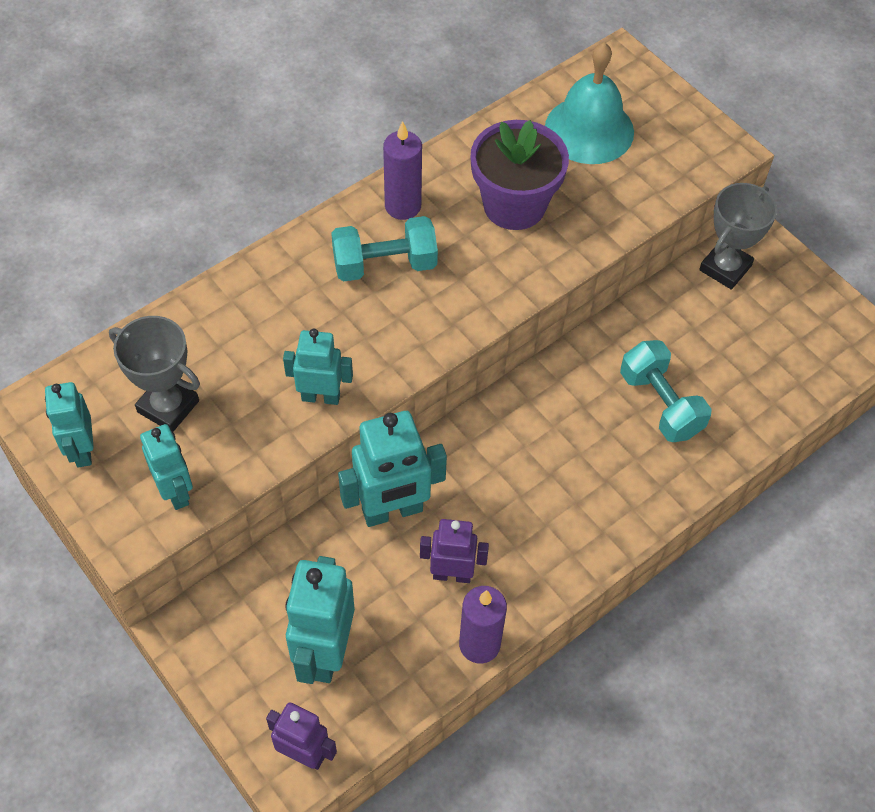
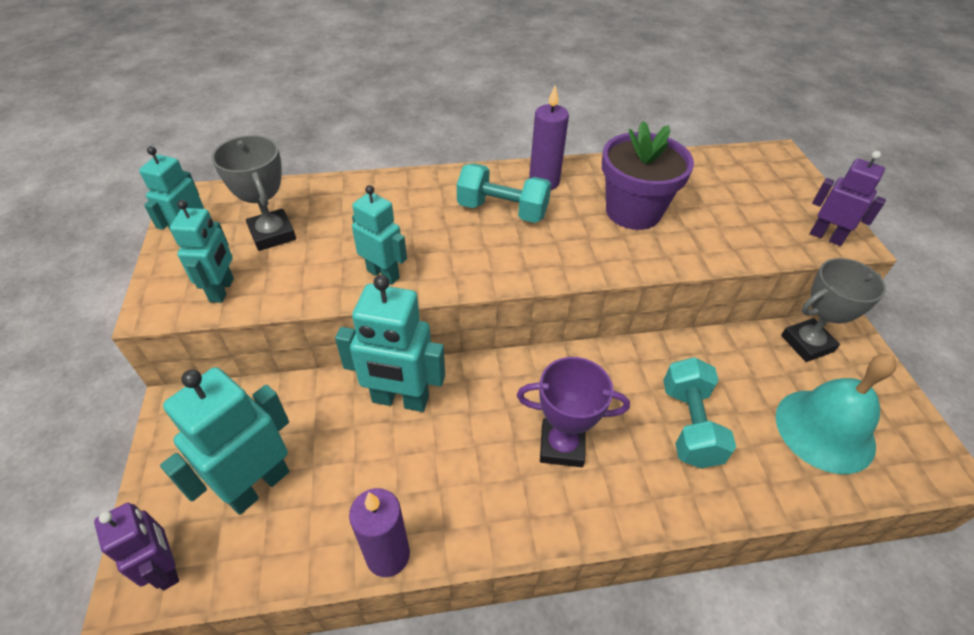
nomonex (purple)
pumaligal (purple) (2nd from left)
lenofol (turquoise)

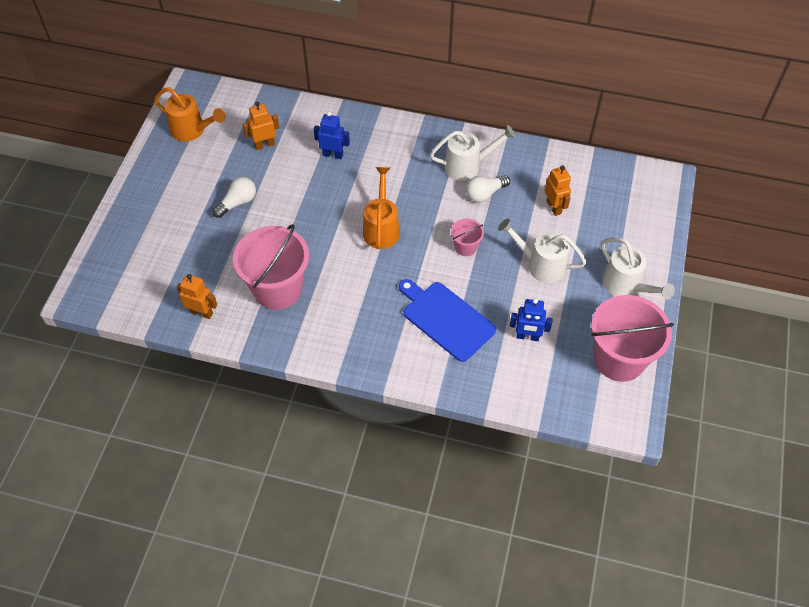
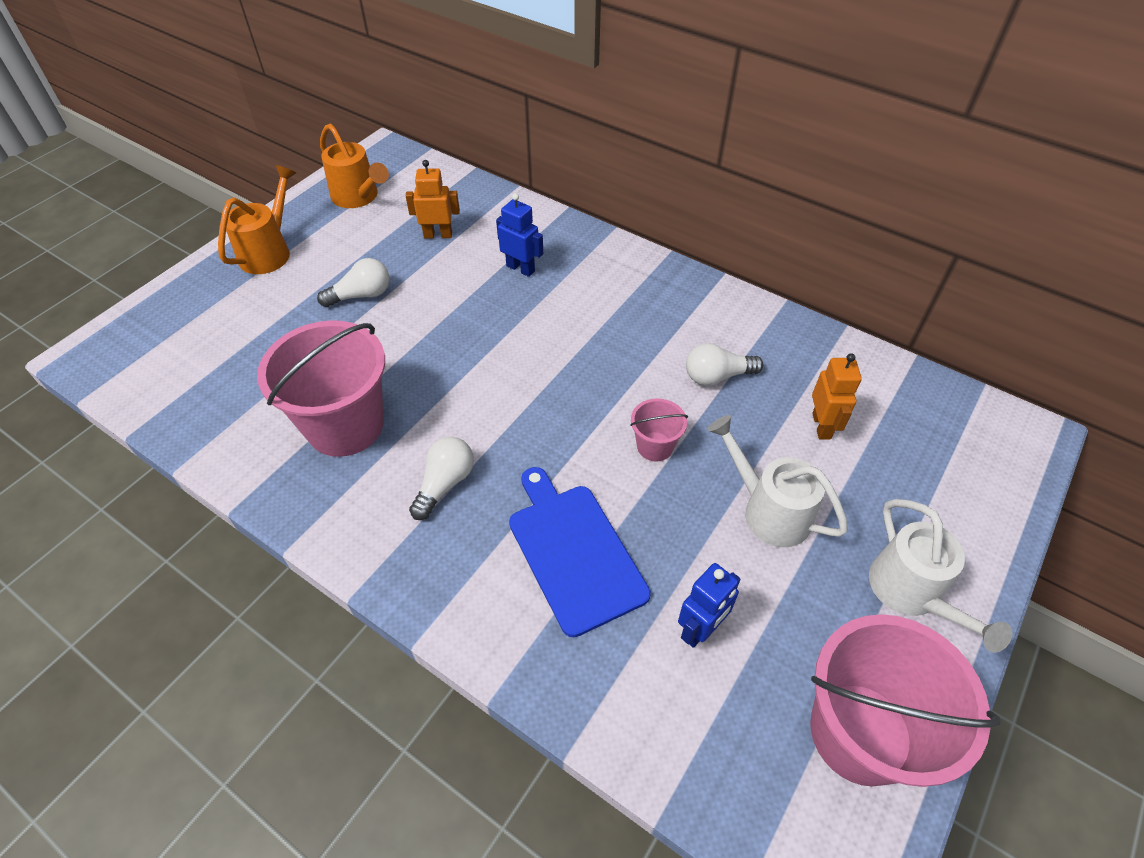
pumaligal (orange) (1st from left in the first image)
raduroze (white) (1st from left in the first image)
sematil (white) (2nd from left)
raduroze (orange) (1st from left)
pumaligal (blue) (2nd from left)

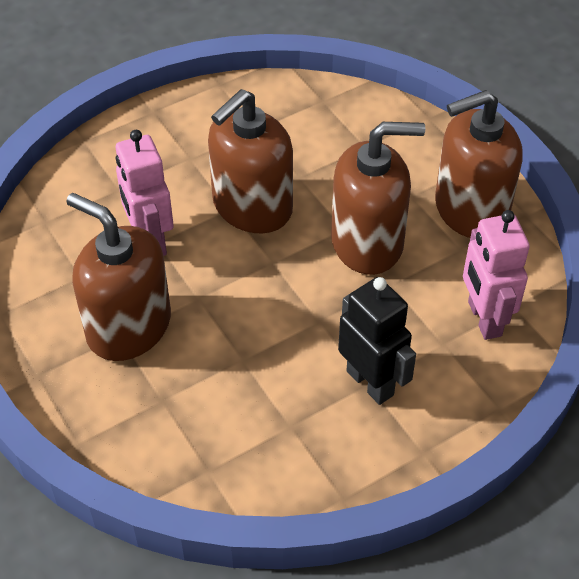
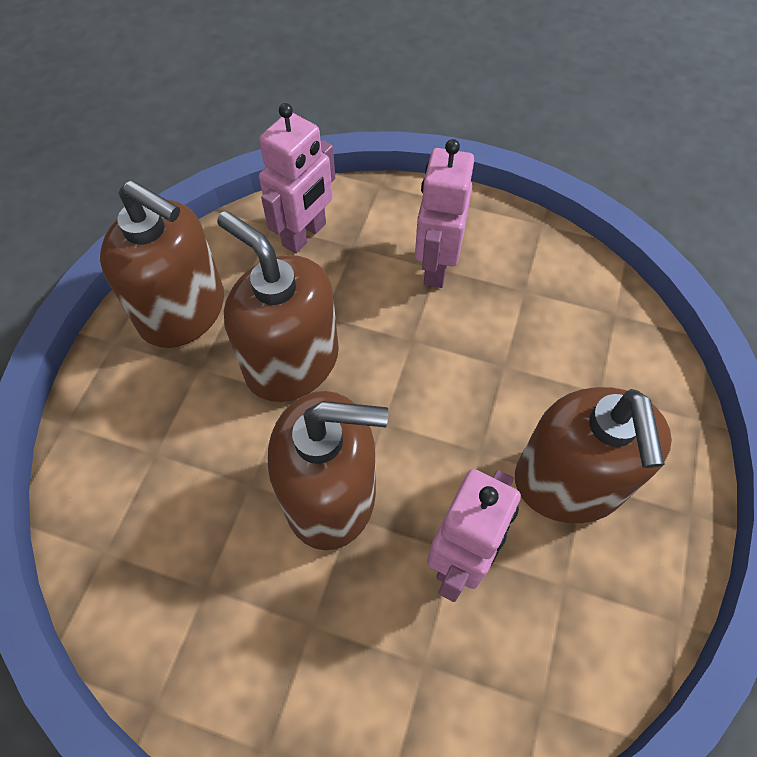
pumaligal (pink) (2nd from left)

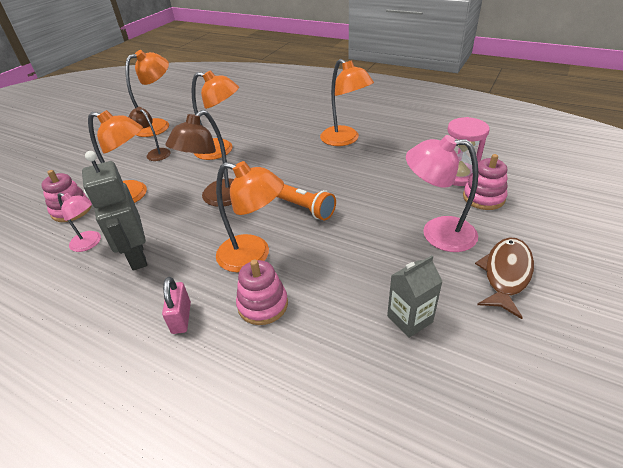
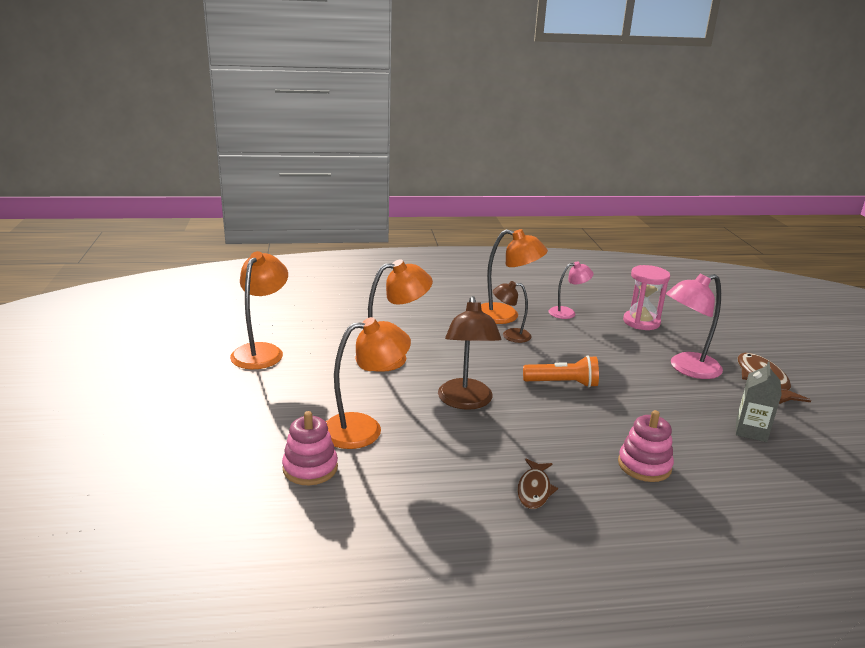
pumaligal (grey)
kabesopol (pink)
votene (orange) (4th from left in the first image)
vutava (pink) (3rd from left in the first image)
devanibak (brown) (1st from left)
votene (pink) (1st from left)
votene (brown) (2nd from left)

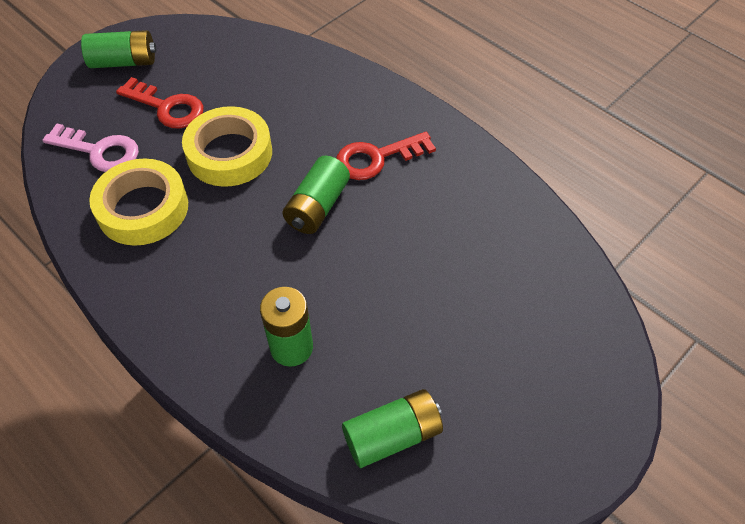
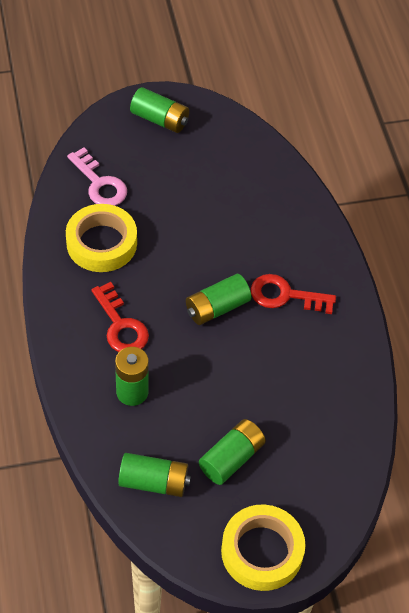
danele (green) (5th from left)
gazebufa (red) (1st from left)
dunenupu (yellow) (2nd from left)

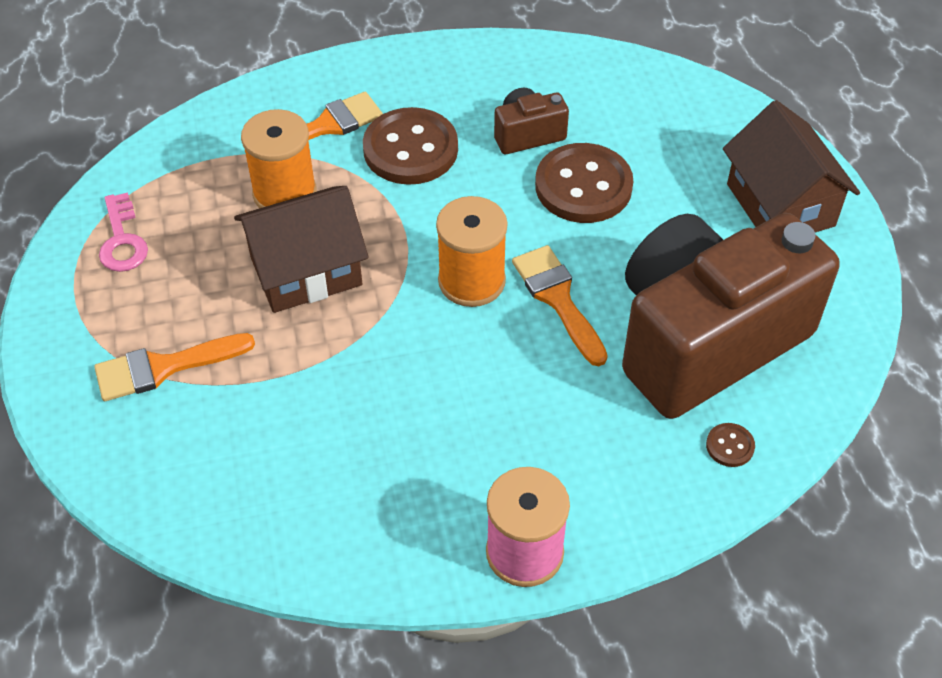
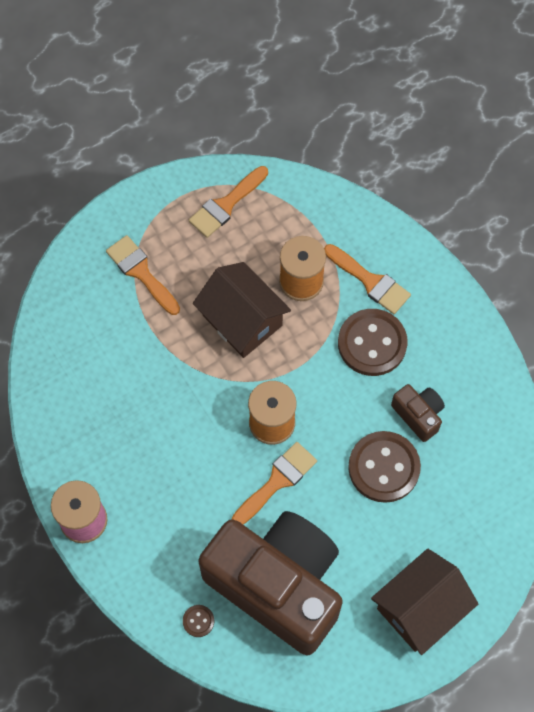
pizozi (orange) (2nd from left)

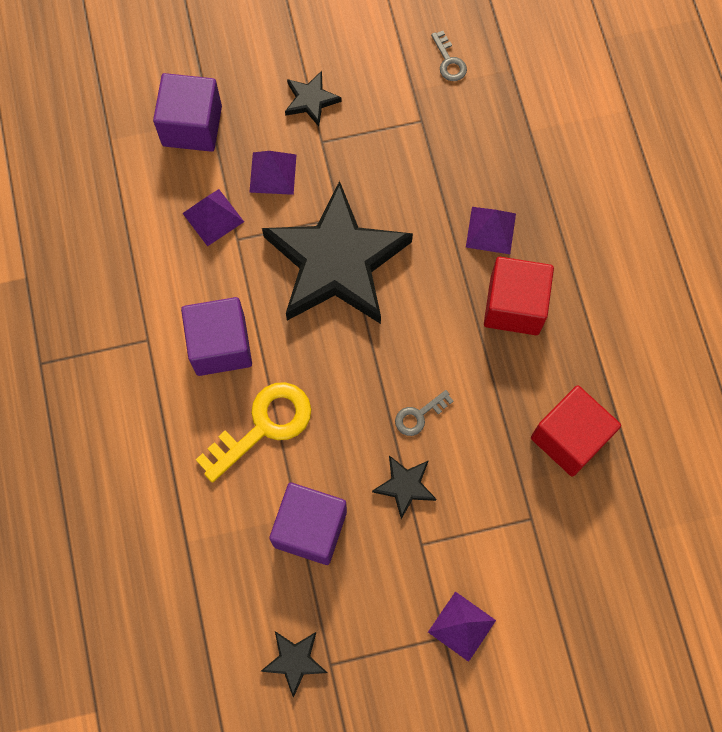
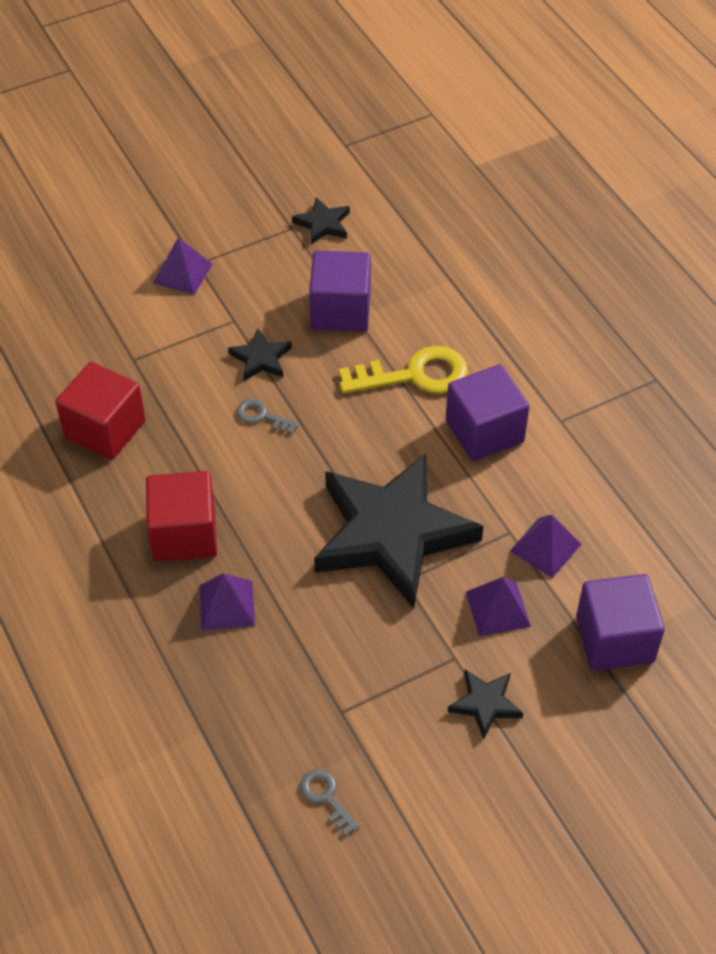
gazebufa (yellow)
gazebufa (grey) (1st from left)

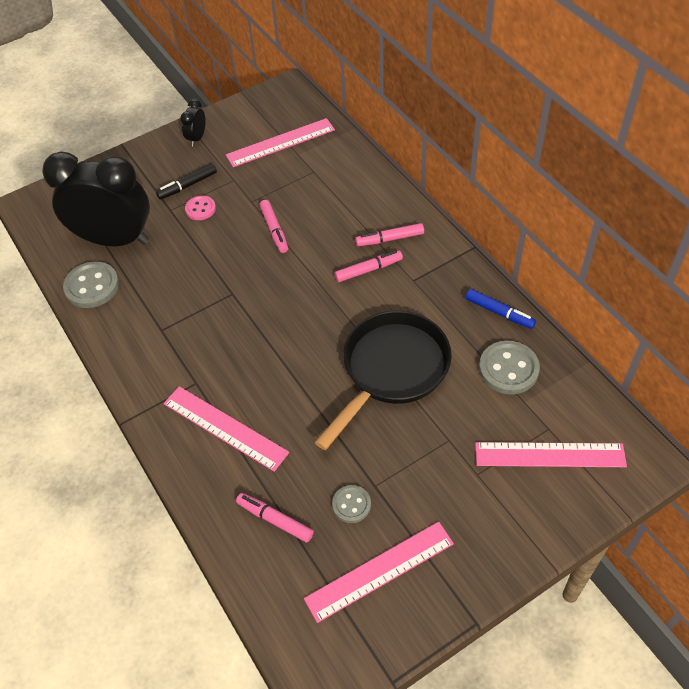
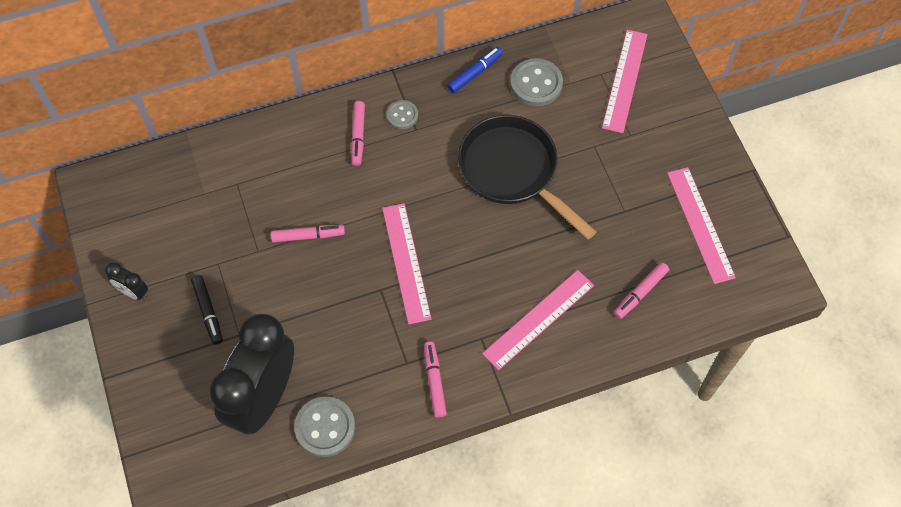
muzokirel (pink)
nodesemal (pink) (1st from left)
muzokirel (grey) (2nd from left)
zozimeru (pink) (3rd from left)

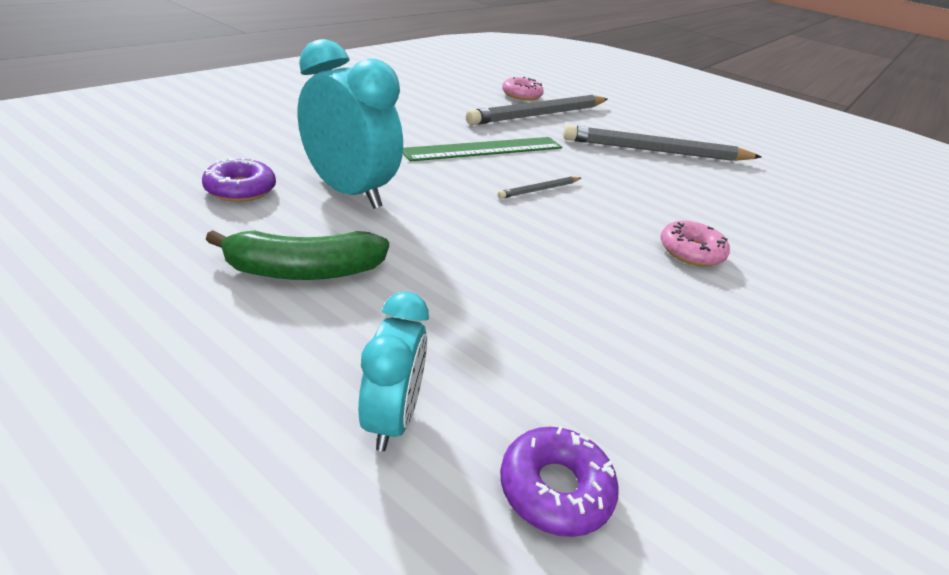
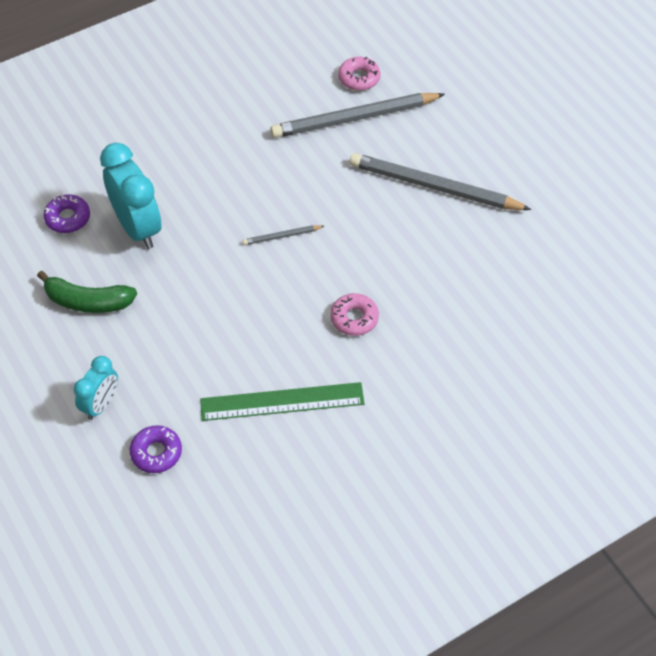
nodesemal (green)

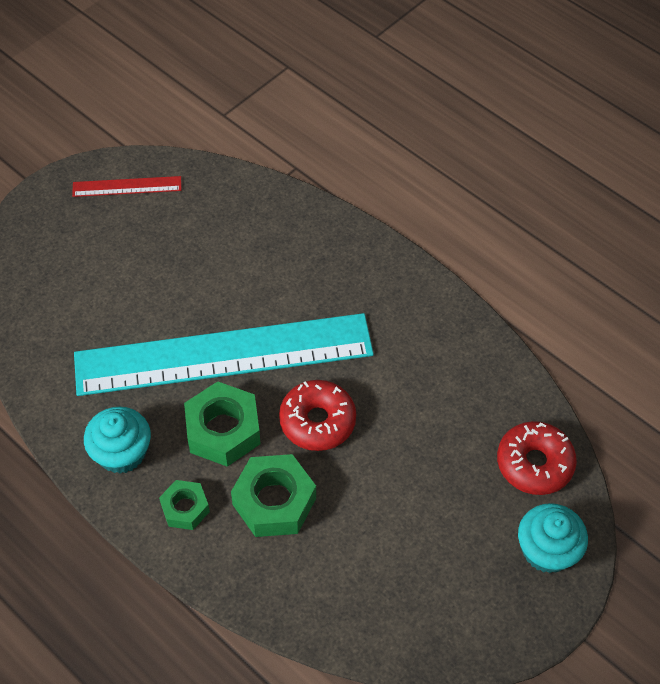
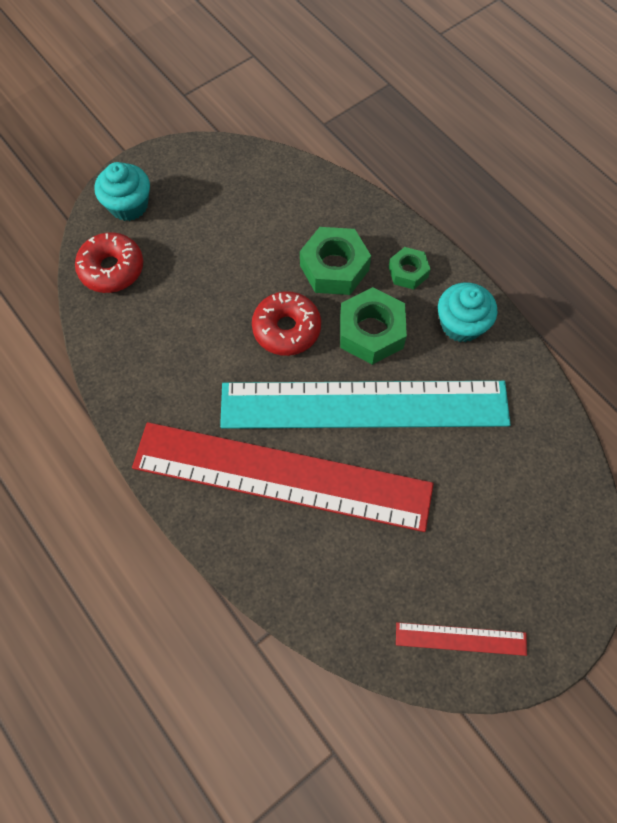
nodesemal (red) (1st from left)

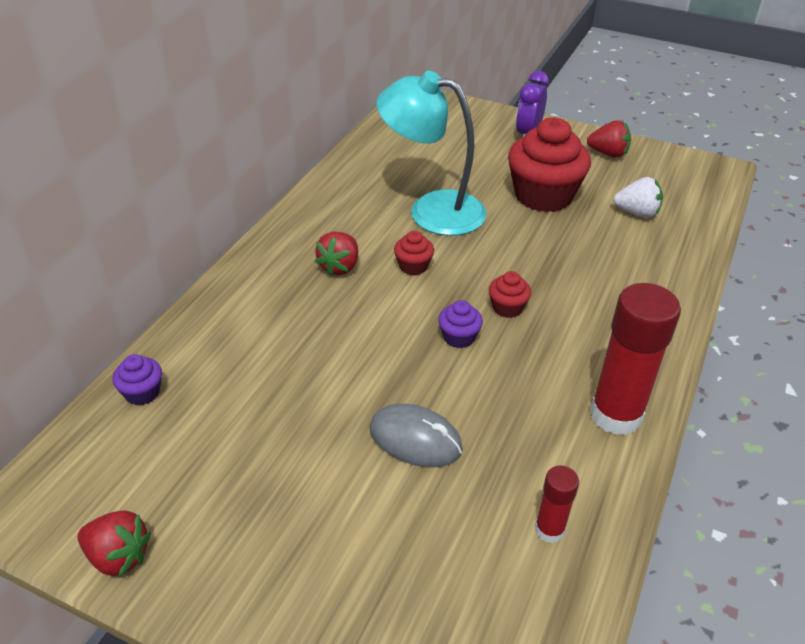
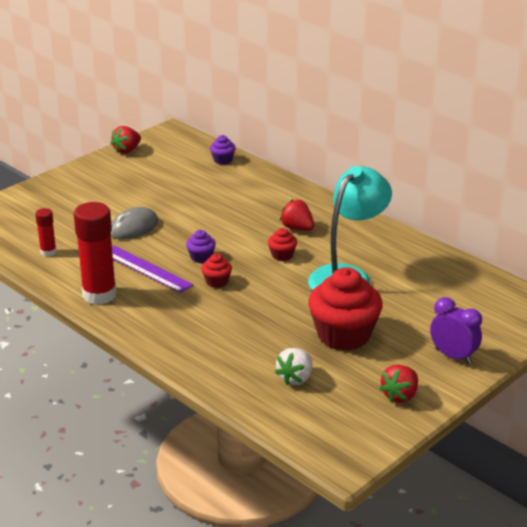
nodesemal (purple)

